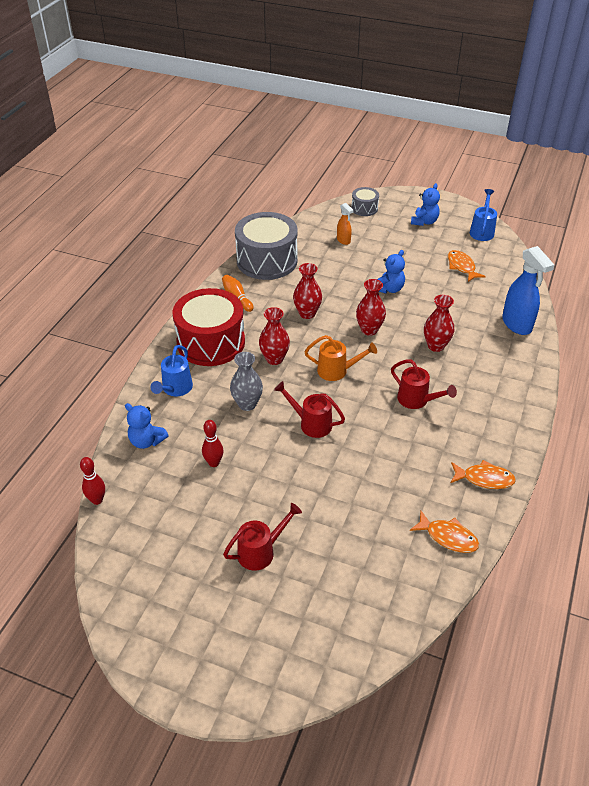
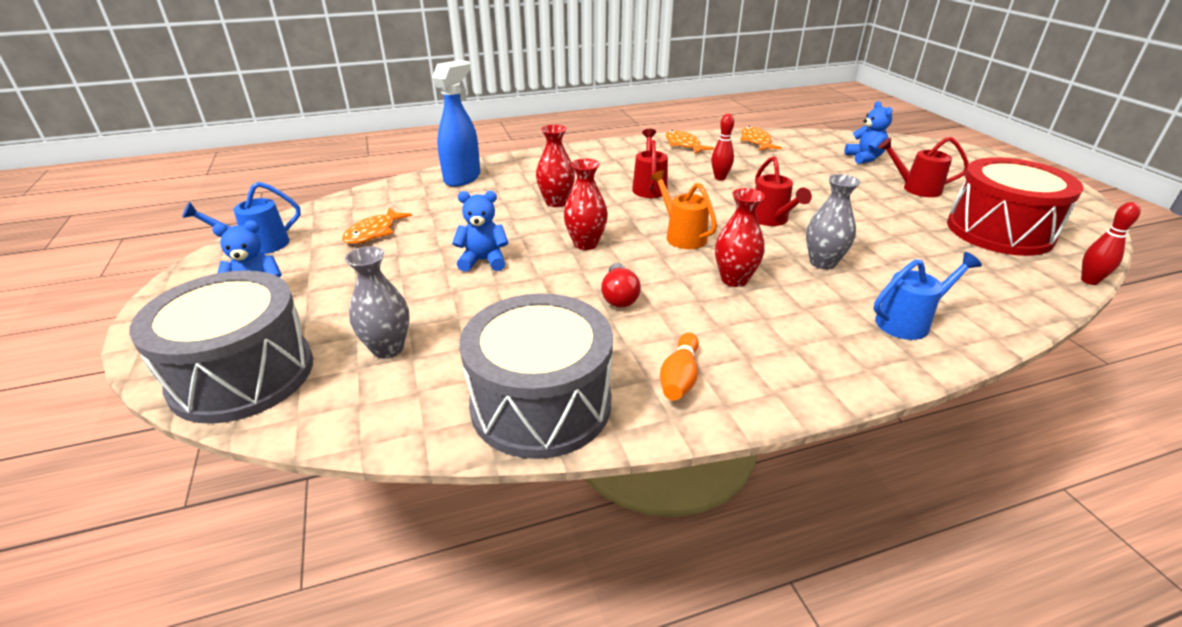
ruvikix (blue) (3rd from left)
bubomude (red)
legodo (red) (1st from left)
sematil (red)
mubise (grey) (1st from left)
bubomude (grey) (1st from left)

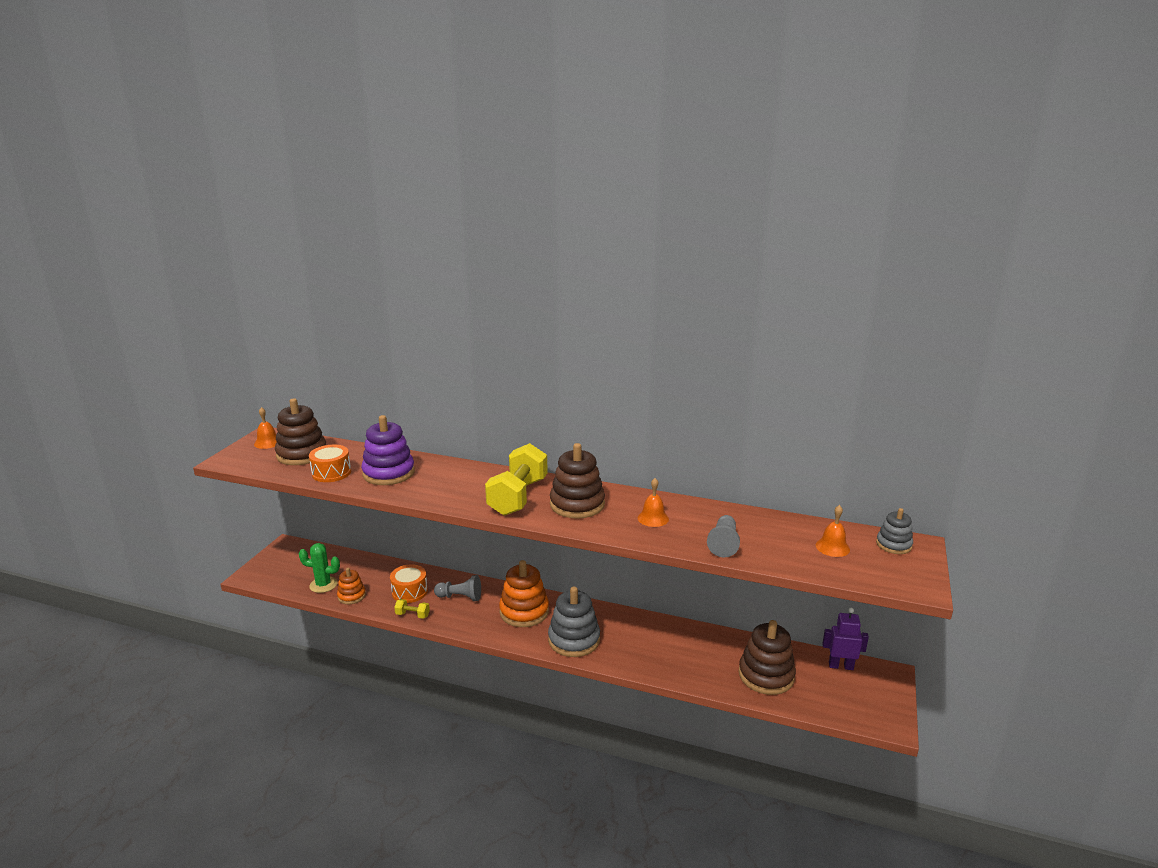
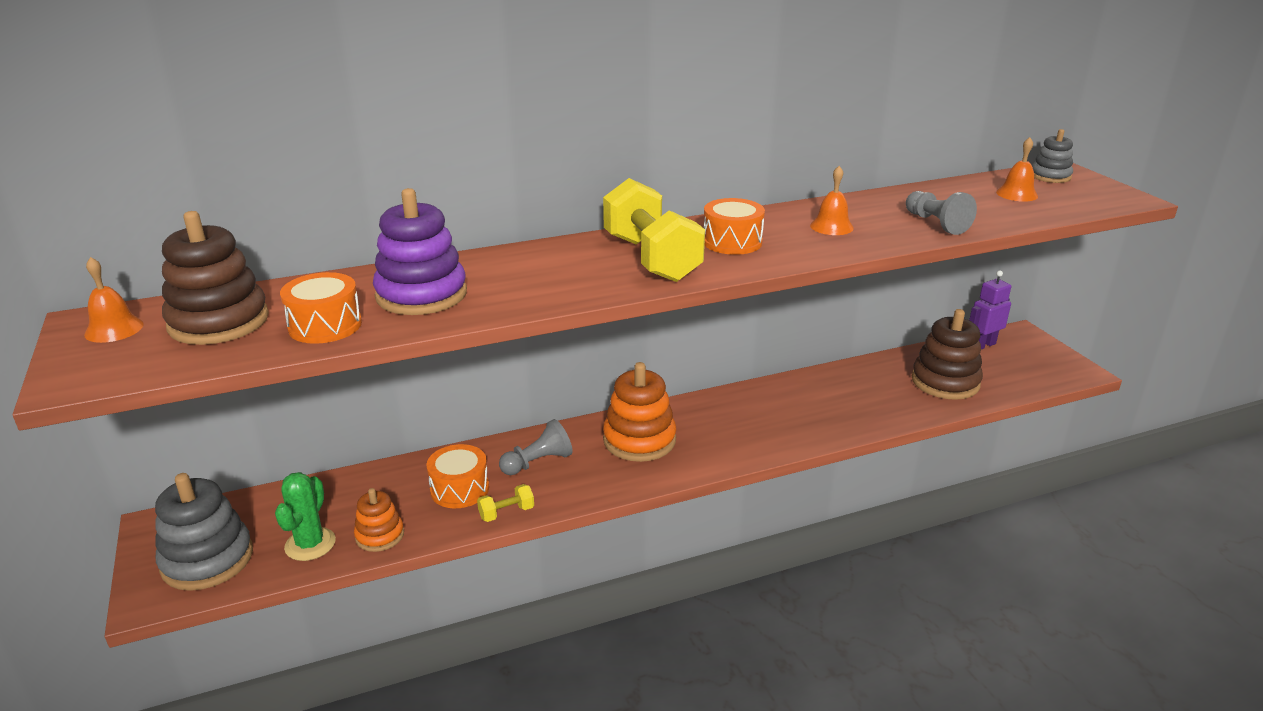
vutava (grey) (1st from left)
bubomude (orange) (3rd from left)
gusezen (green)

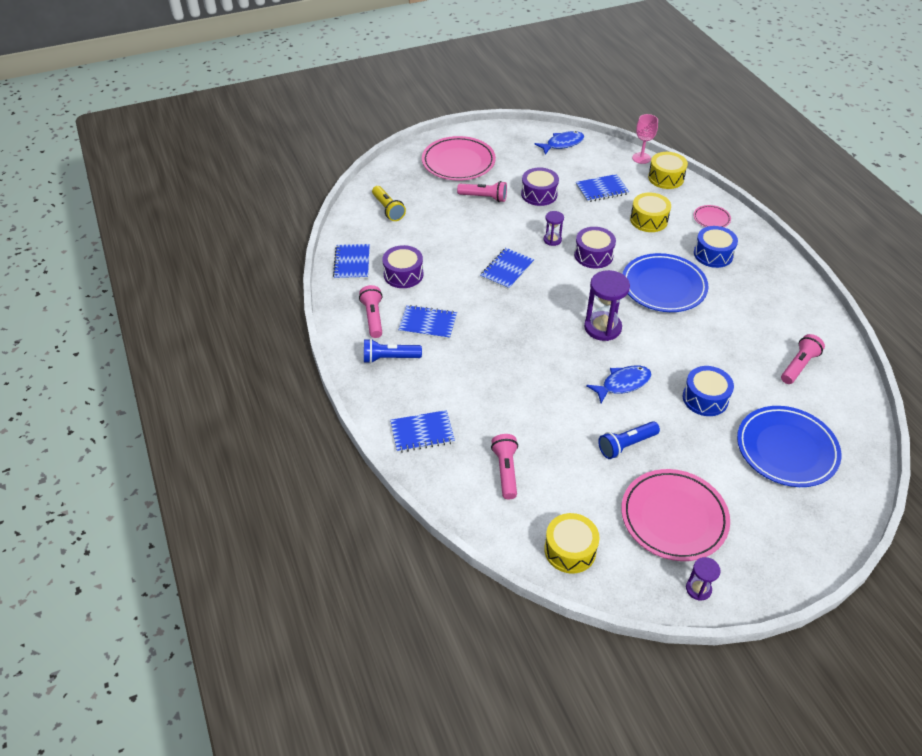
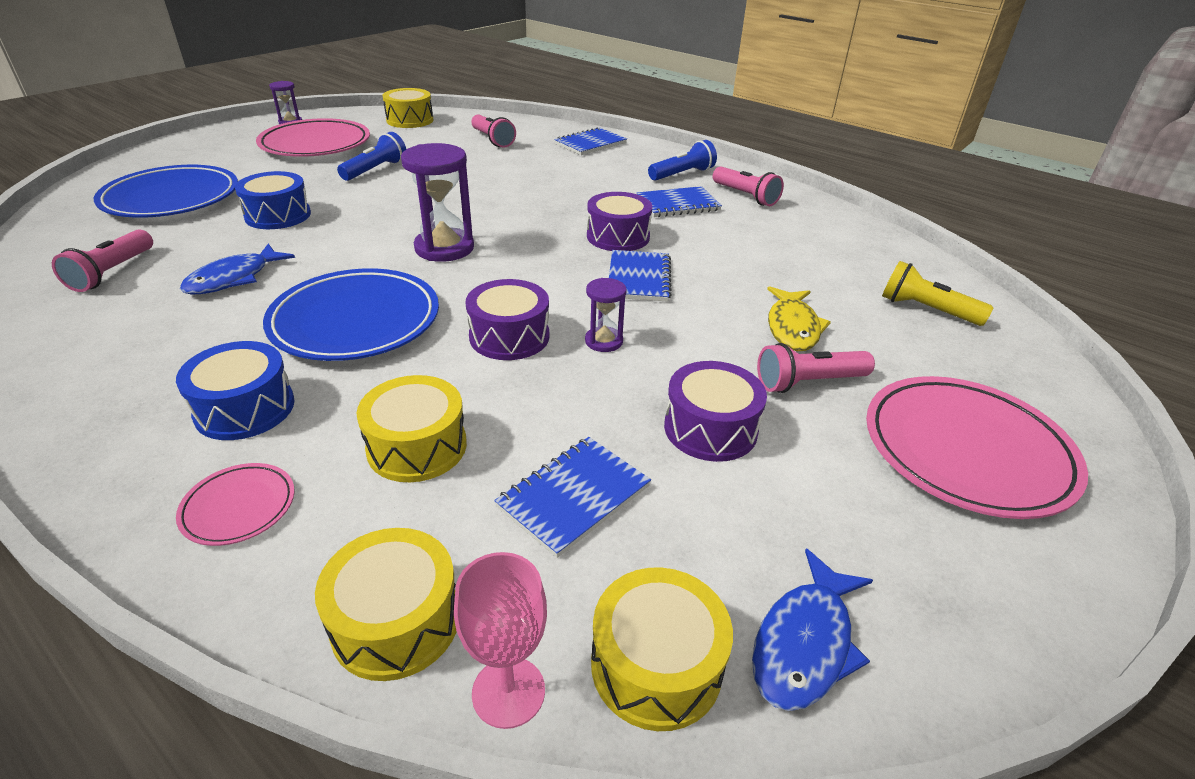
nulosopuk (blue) (1st from left in the first image)
bubomude (yellow) (4th from left)
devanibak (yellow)
bubomude (purple) (2nd from left)
devanibak (blue) (1st from left)

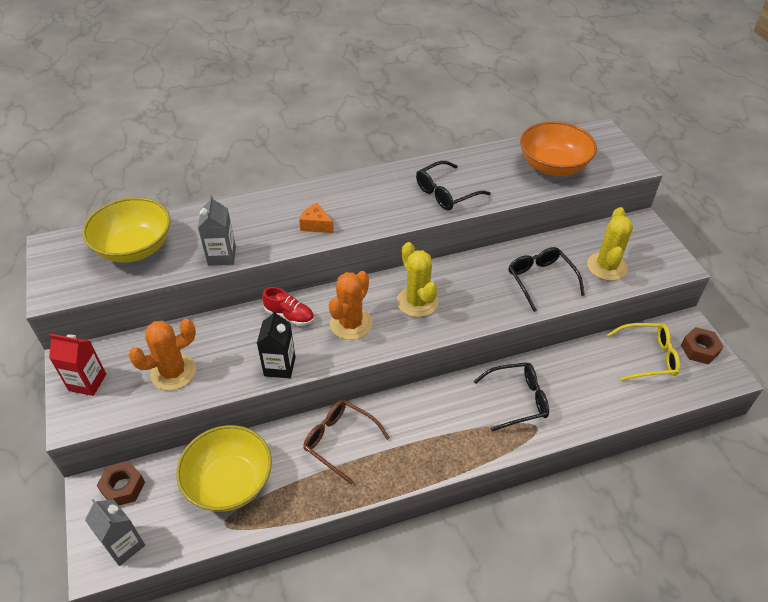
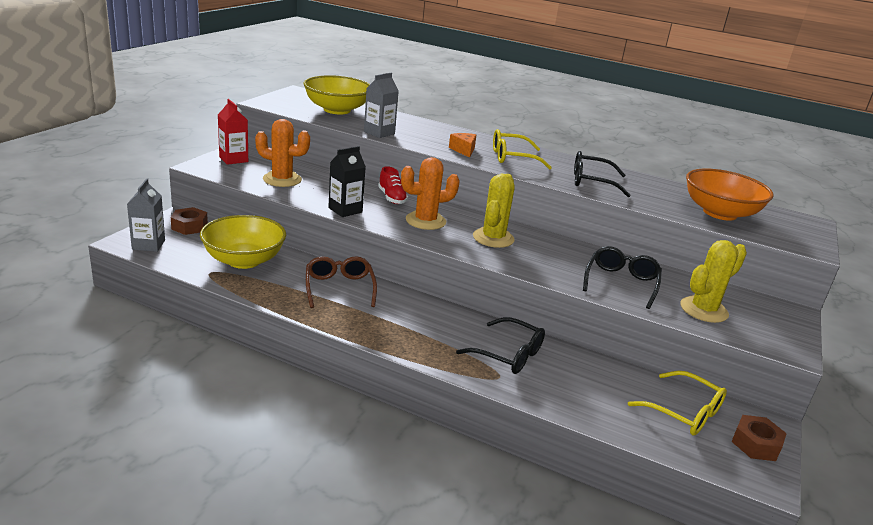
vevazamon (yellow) (1st from left)

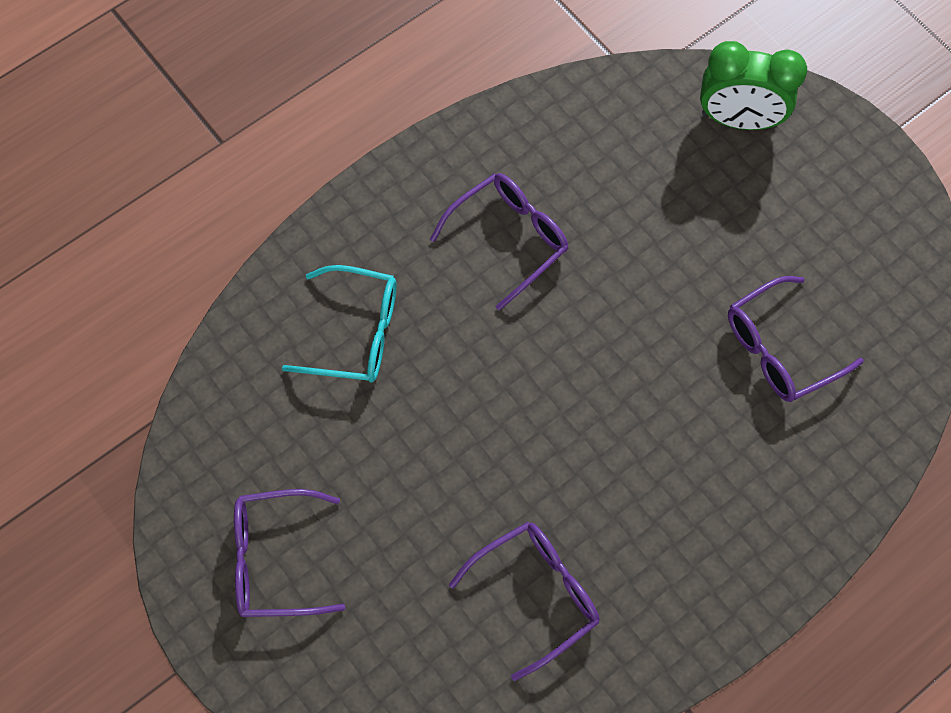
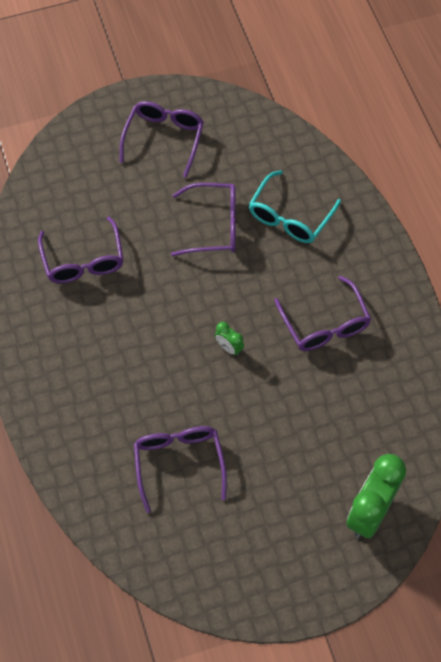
vevazamon (purple) (4th from left)
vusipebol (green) (1st from left)

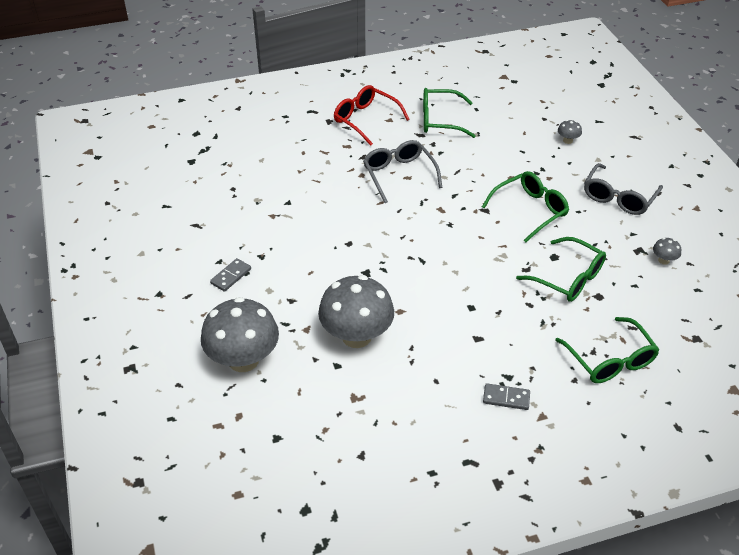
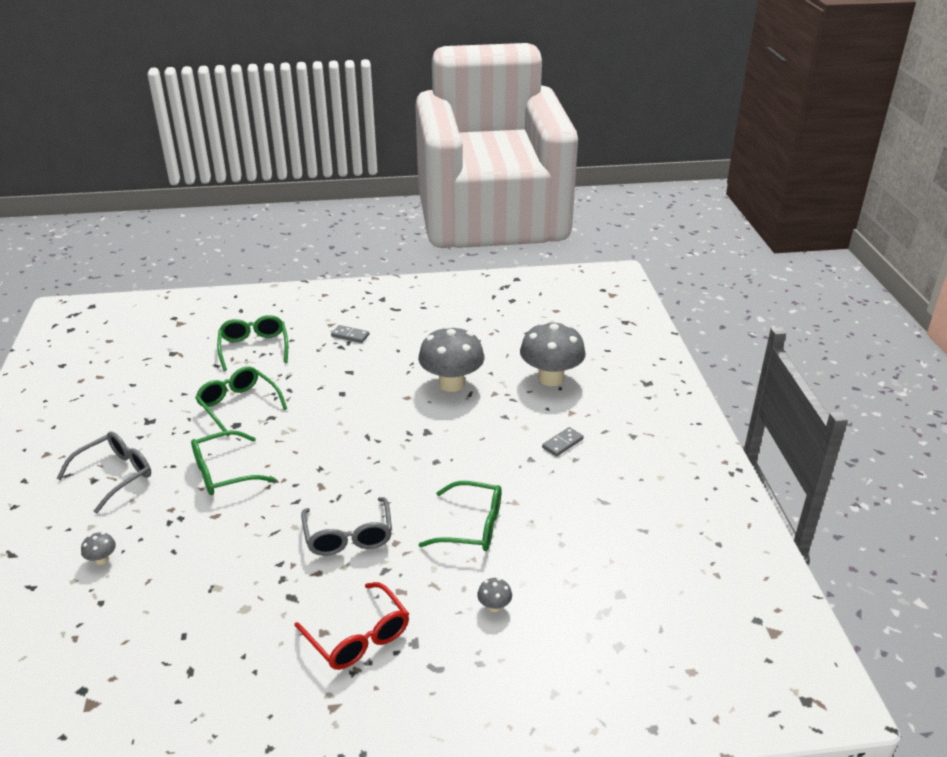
vevazamon (green) (4th from left)
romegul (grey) (3rd from left)

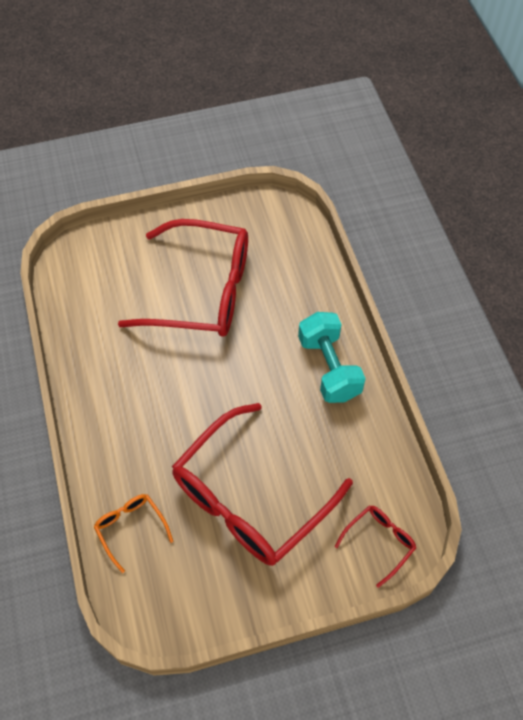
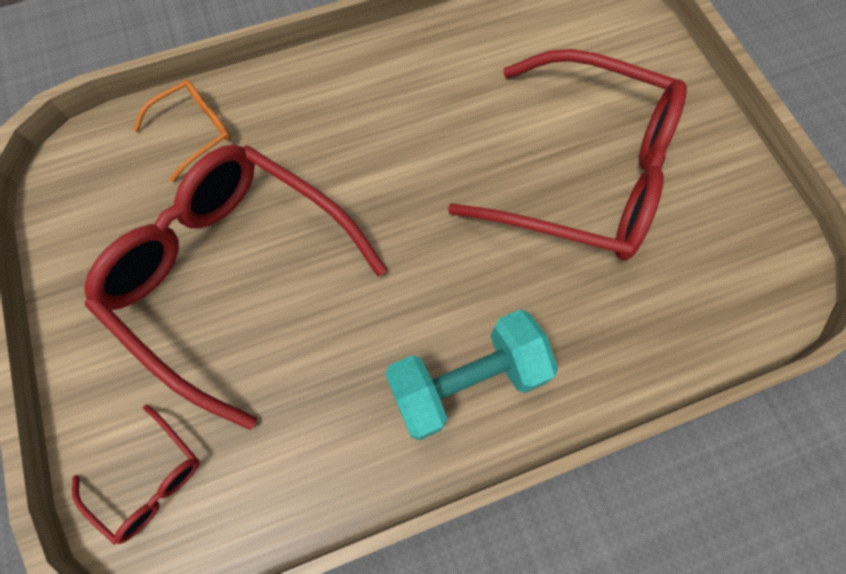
vevazamon (red) (3rd from left)

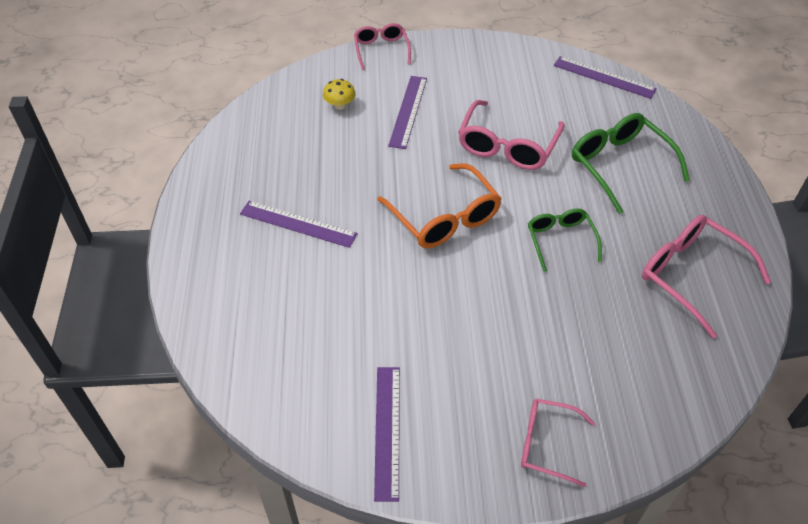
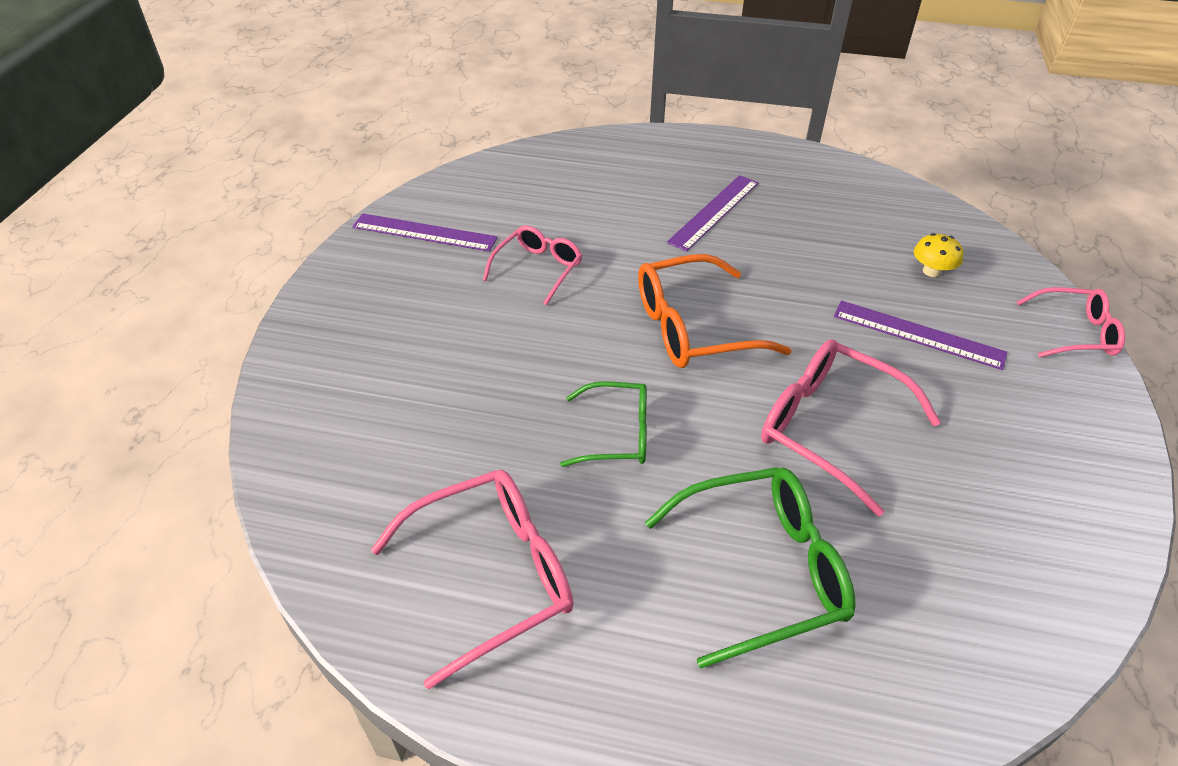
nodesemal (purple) (4th from left in the first image)
vevazamon (pink) (2nd from left)

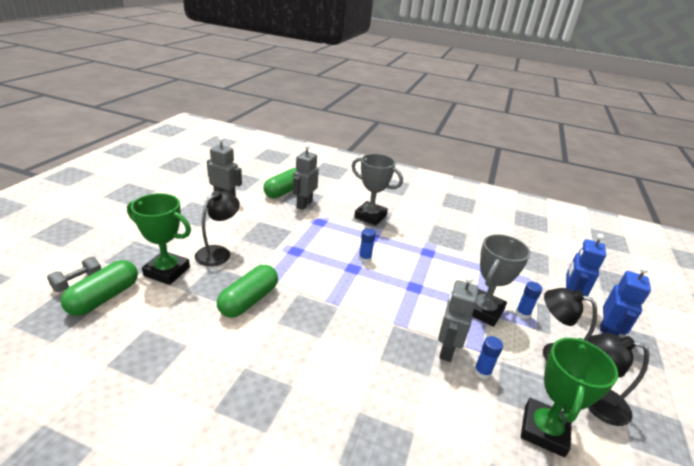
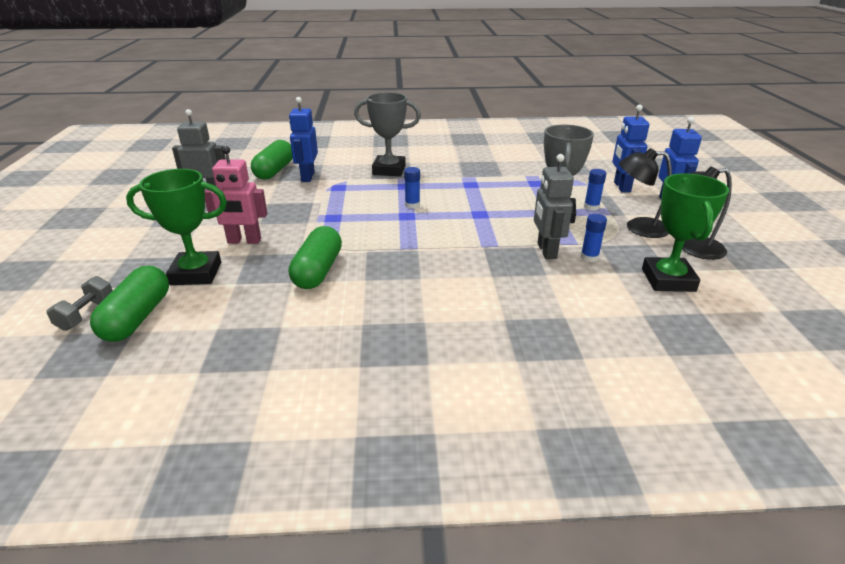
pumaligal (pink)
pumaligal (blue) (1st from left)

